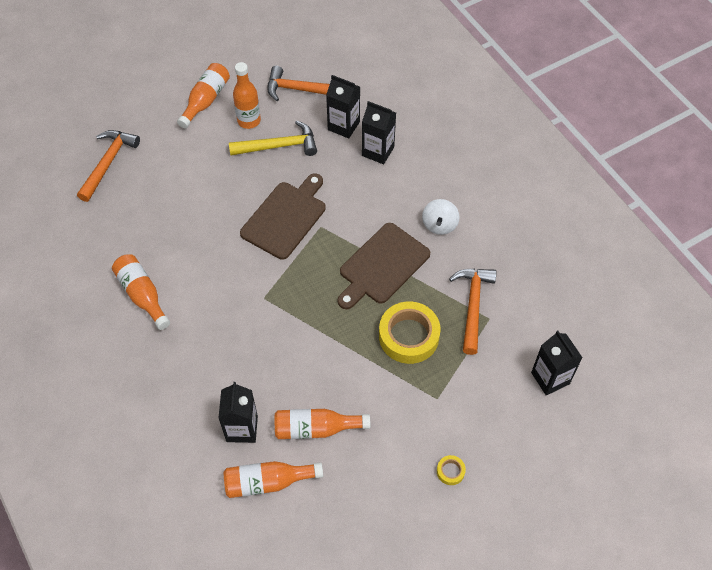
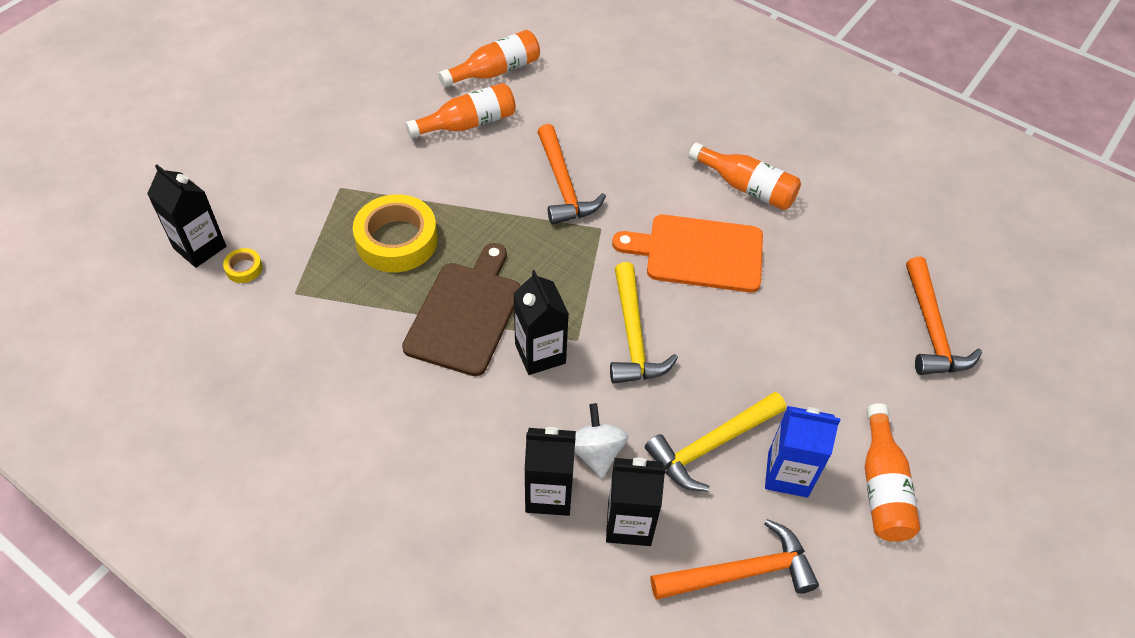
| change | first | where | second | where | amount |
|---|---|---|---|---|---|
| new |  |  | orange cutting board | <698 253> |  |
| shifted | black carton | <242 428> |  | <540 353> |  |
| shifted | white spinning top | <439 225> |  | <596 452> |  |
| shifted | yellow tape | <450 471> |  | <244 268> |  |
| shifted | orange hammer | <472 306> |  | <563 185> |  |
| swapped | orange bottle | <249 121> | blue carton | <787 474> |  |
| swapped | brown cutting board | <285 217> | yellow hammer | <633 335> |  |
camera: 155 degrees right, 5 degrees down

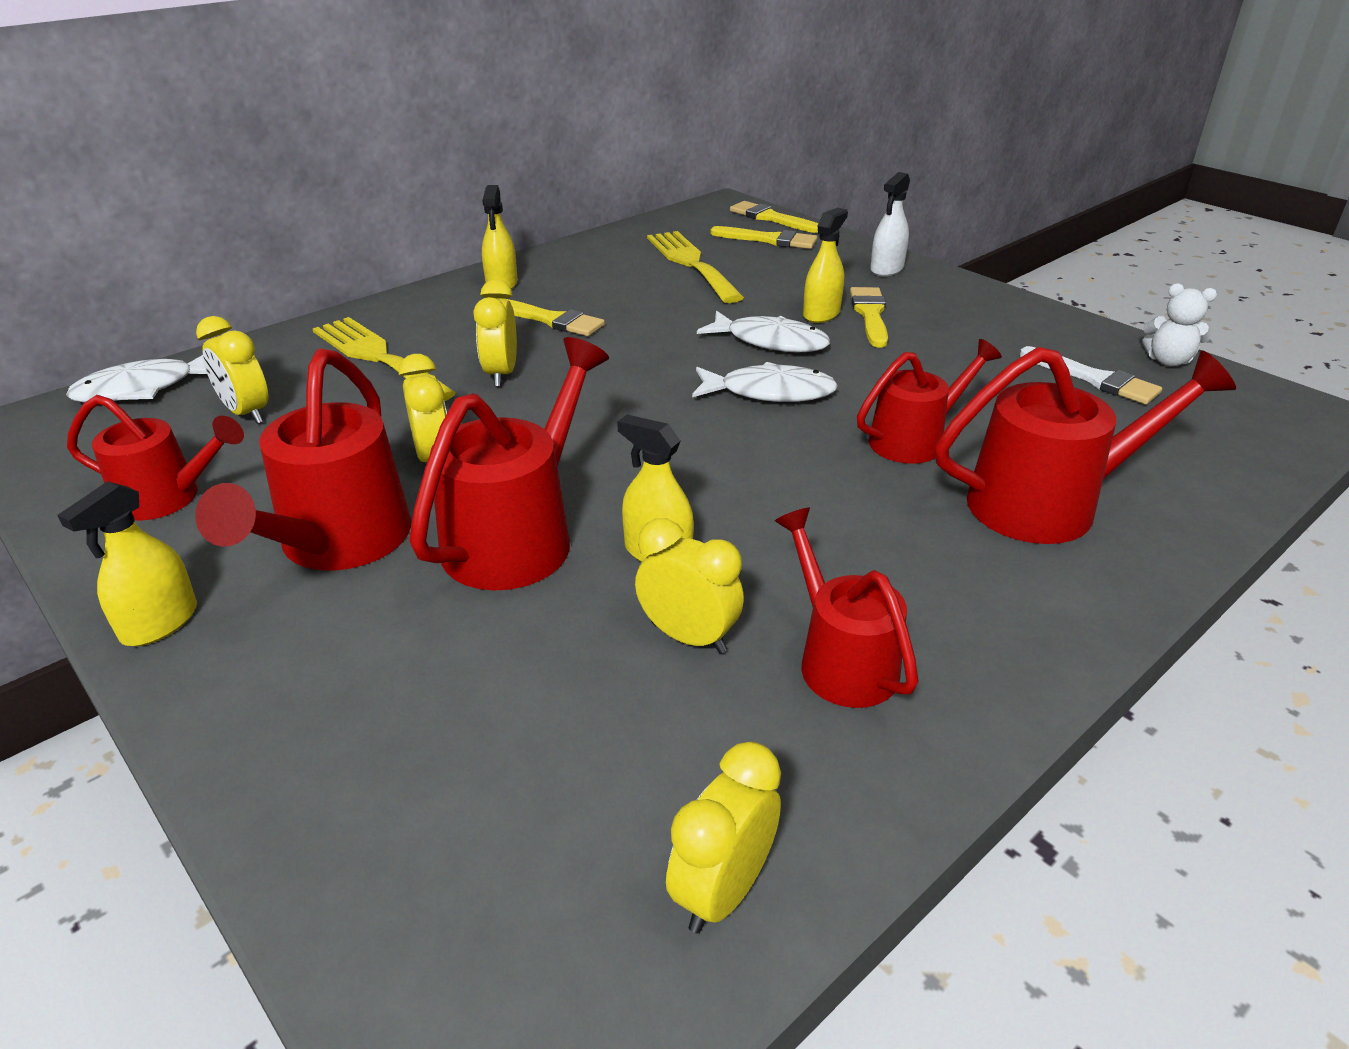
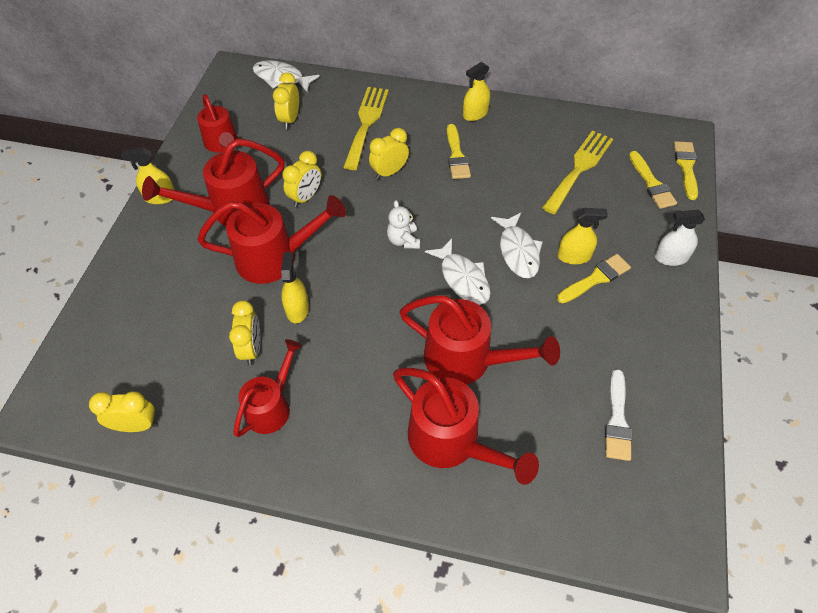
| change | first | where | second | where | amount |
|---|---|---|---|---|---|
| shifted | white teddy bear | <1168 361> |  | <403 240> |  |
| scaled | red watering can | <915 440> |  | <468 360> | x1.54 |
camera: 55 degrees right, 20 degrees up

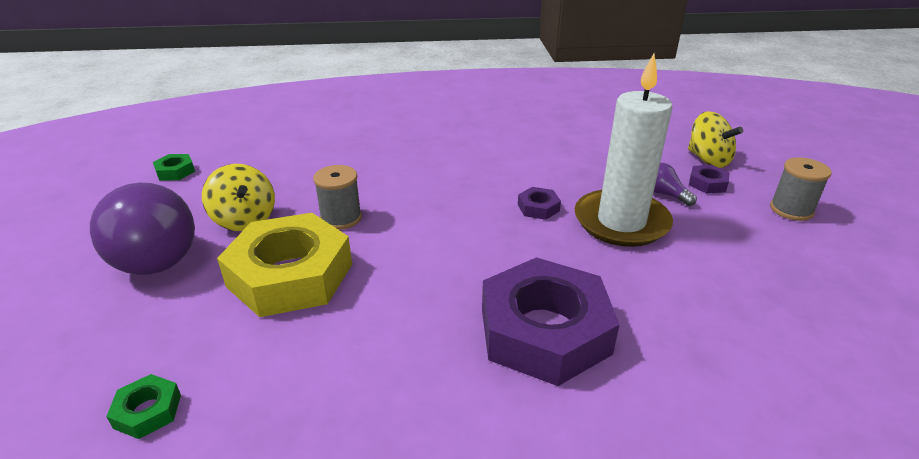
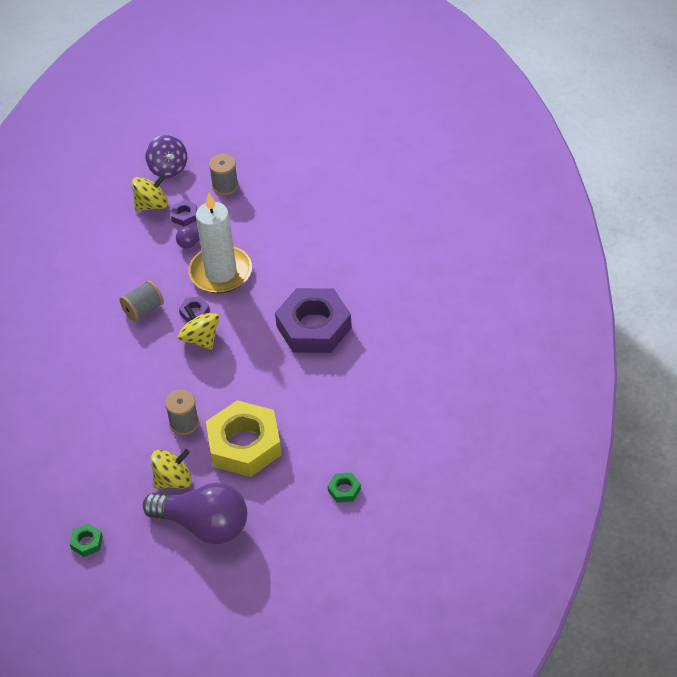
| change | first | where | second | where | amount |
|---|---|---|---|---|---|
| new |  |  | grey spool | <143 310> |  |
| new |  |  | purple spinning top | <168 168> |  |
| new |  |  | yellow spinning top | <200 339> |  |
| rotated | purple light bulb | <153 252> |  | <204 526> | 45 degrees clockwise |
camera: 80 degrees left, 15 degrees up

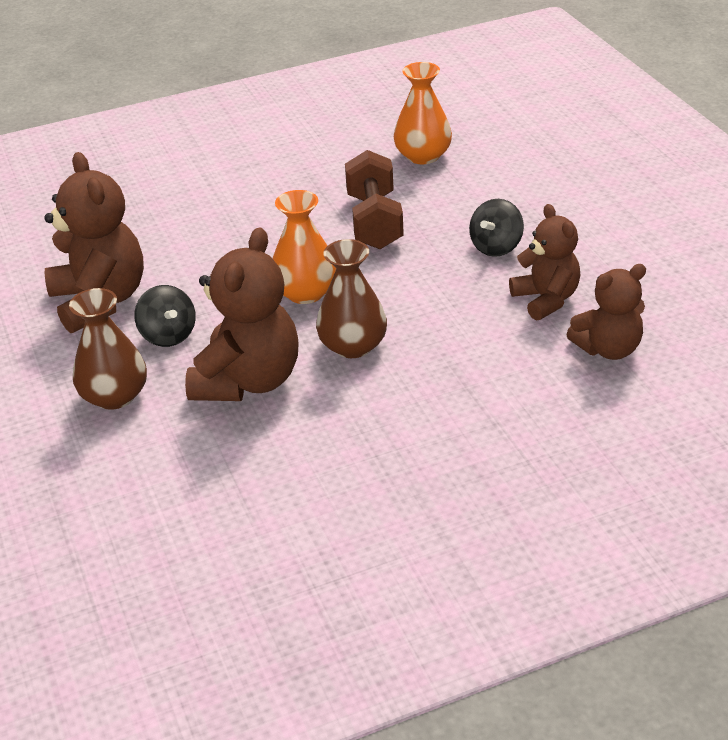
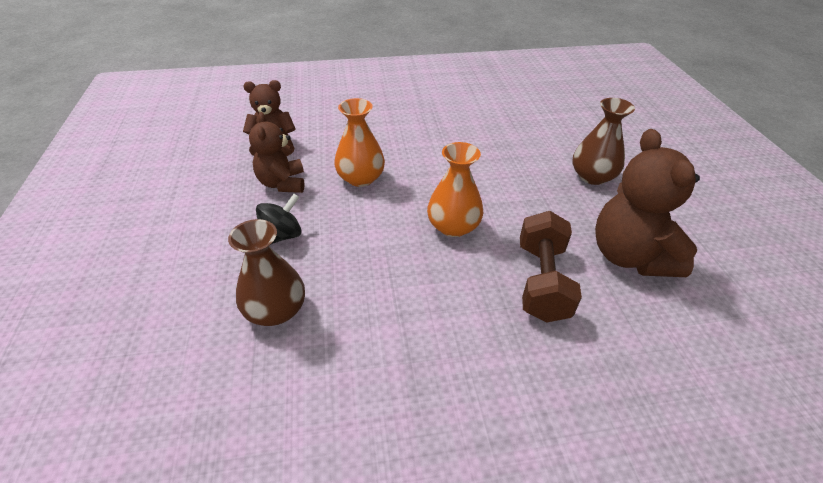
| change | first | where | second | where | amount |
|---|---|---|---|---|---|
| gone | black spinning top | <168 335> |  |  |  |
| gone | brown teddy bear | <248 381> |  |  |  |
| shifted | brown vase | <353 346> |  | <275 310> |  |
| shifted | brown dumbbell | <374 221> |  | <542 281> |  |
| shifted | orange vase | <423 156> |  | <360 178> |  |
camera: 170 degrees left, 5 degrees up

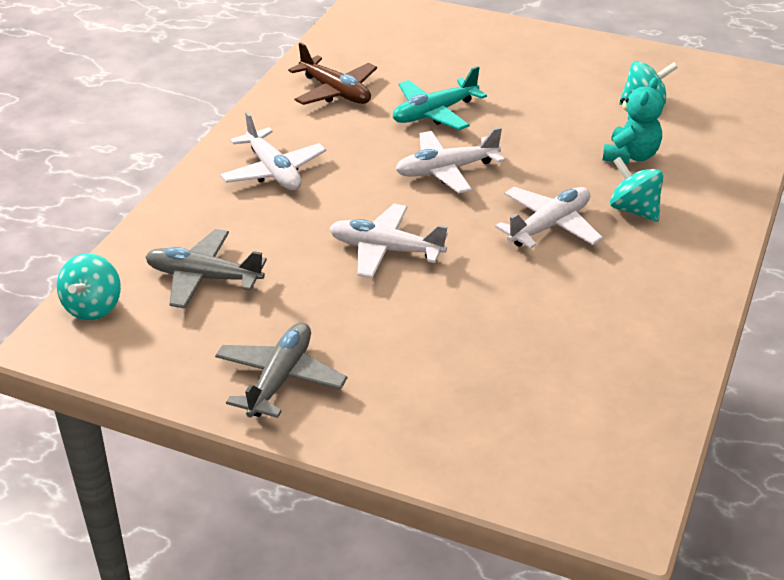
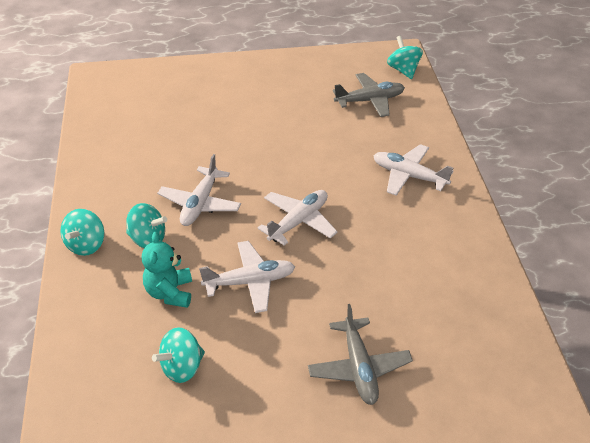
| change | first | where | second | where | amount |
|---|---|---|---|---|---|
| gone | brown plane | <335 92> |  |  |  |
| gone | turquoise plane | <434 113> |  |  |  |
| new |  |  | turquoise spinning top | <86 245> |  |
| shifted | grey plane | <280 379> |  | <359 368> |  |
| shifted | white plane | <385 250> |  | <250 282> |  |
camera: 150 degrees right, 5 degrees up

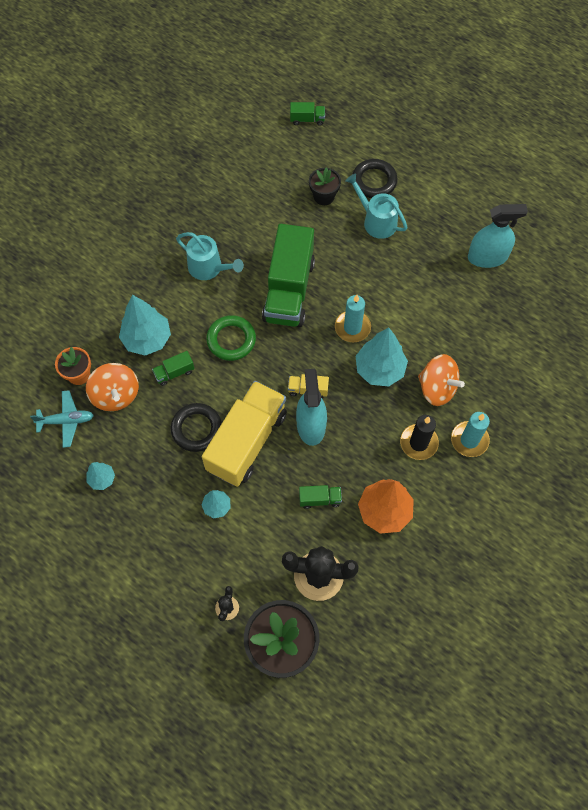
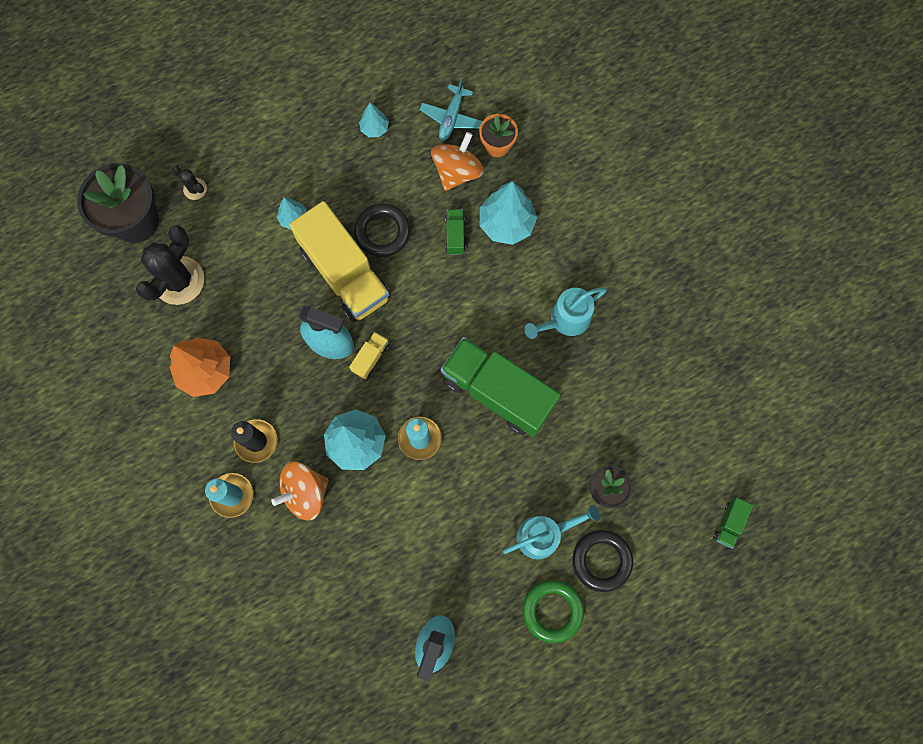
| change | first | where | second | where | amount |
|---|---|---|---|---|---|
| gone | green truck | <320 499> |  |  |  |
| shifted | green ring | <231 340> |  | <552 611> |  |
| rotated | orange spinning top | <116 395> |  | <457 171> | 120 degrees clockwise |
camera: 115 degrees right, 10 degrees up

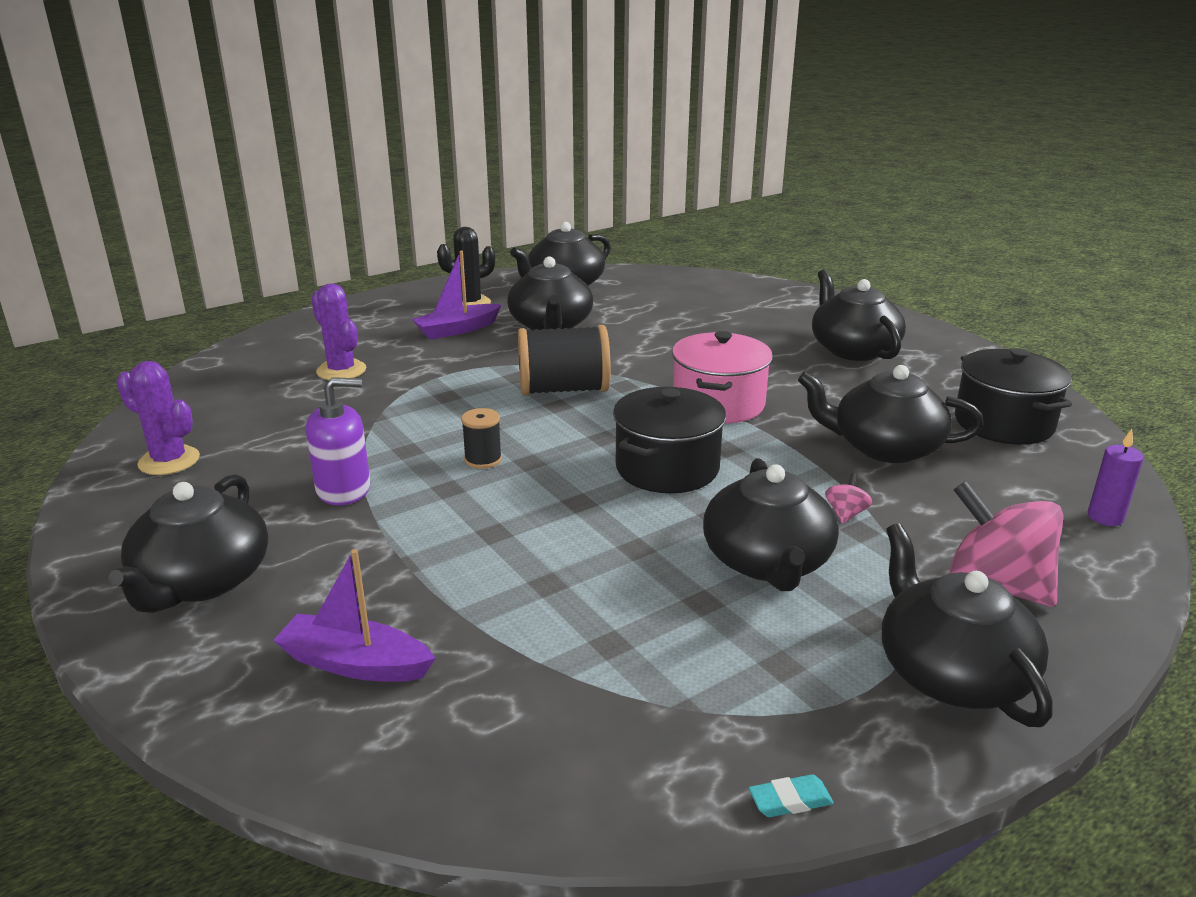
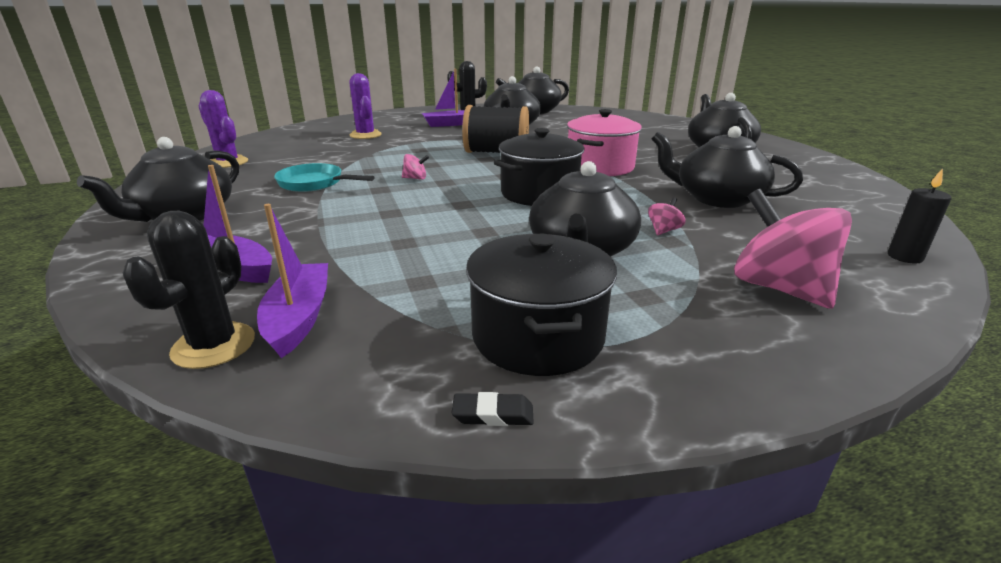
| change | first | where | second | where | amount |
|---|---|---|---|---|---|
| gone | black teapot | <951 672> |  |  |  |
| new |  |  | black cactus | <214 345> |  |
| new |  |  | purple boat | <299 317> |  |
| shifted | black pot | <1003 423> |  | <538 336> |  |
| swapped | purple soap dispenser | <343 489> | turquoise pan | <314 183> |  |
| swapped | black spool | <483 459> | pink spinning top | <415 178> |  |
| repainted | turquoise eraser | <790 800> | black eraser | <493 414> |  |
| repainted | purple candle | <1105 517> | black candle | <904 257> |  |
camera: 15 degrees right, 0 degrees up

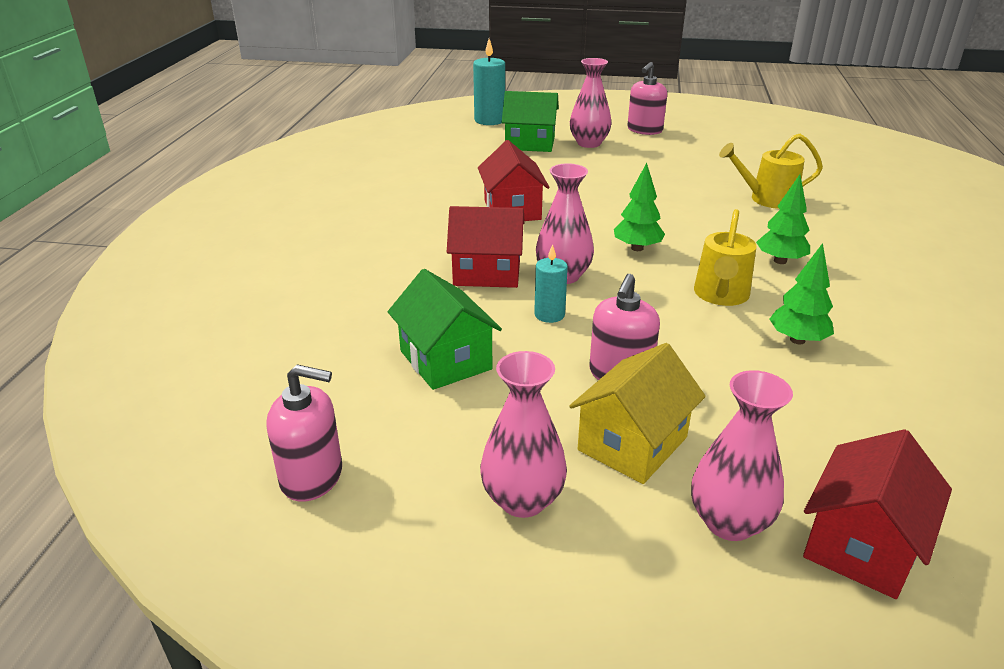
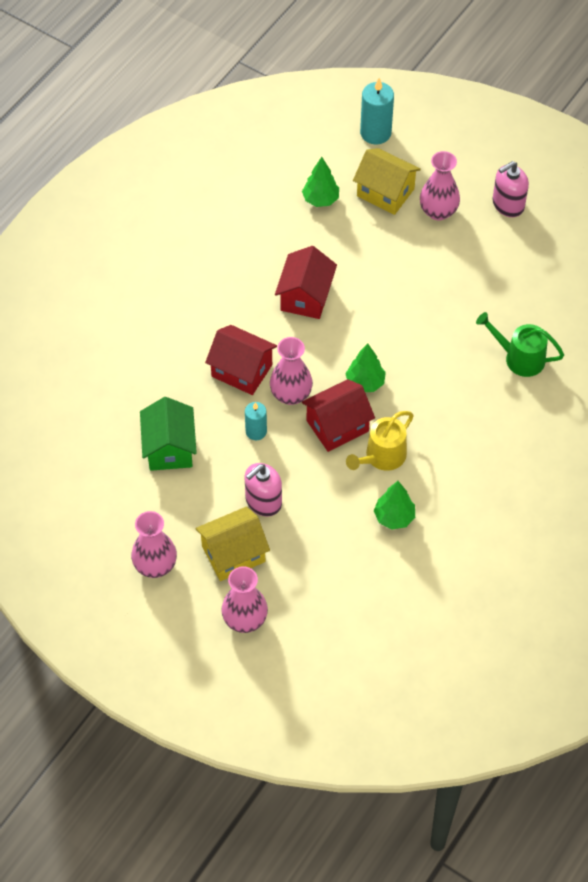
| change | first | where | second | where | amount |
|---|---|---|---|---|---|
| gone | pink soap dispenser | <312 476> |  |  |  |
| shifted | green tree | <780 261> |  | <320 199> |  |
| shifted | red house | <861 545> |  | <337 426> |  |
| repainted | green house | <530 143> | yellow house | <385 192> |  |
| repainted | yellow watering can | <767 199> | green watering can | <519 358> |  |
camera: 25 degrees right, 25 degrees up

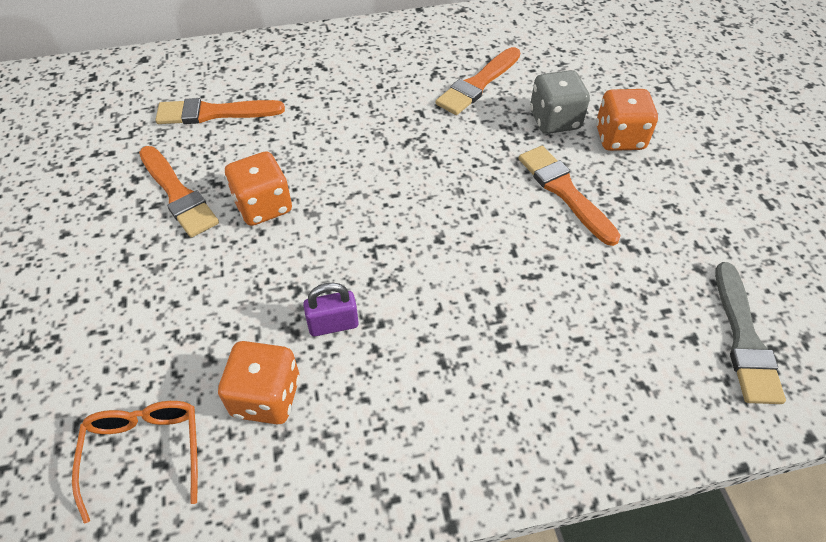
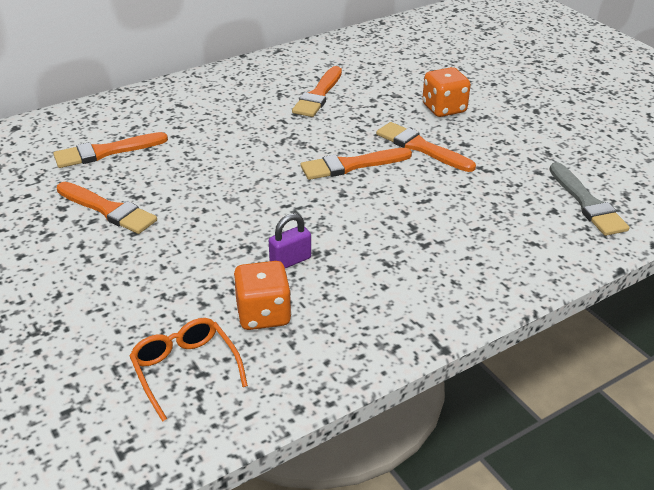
| change | first | where | second | where | amount |
|---|---|---|---|---|---|
| gone | orange dice | <263 206> |  |  |  |
| gone | grey dice | <554 120> |  |  |  |
| new |  |  | orange brush | <351 165> |  |
camera: 20 degrees left, 15 degrees down

